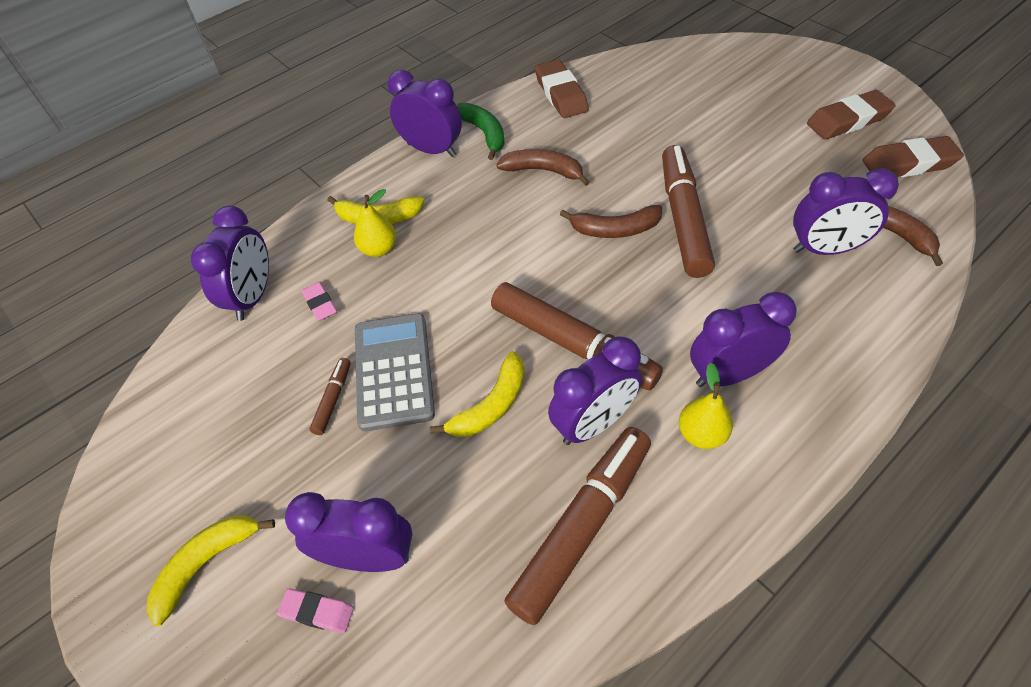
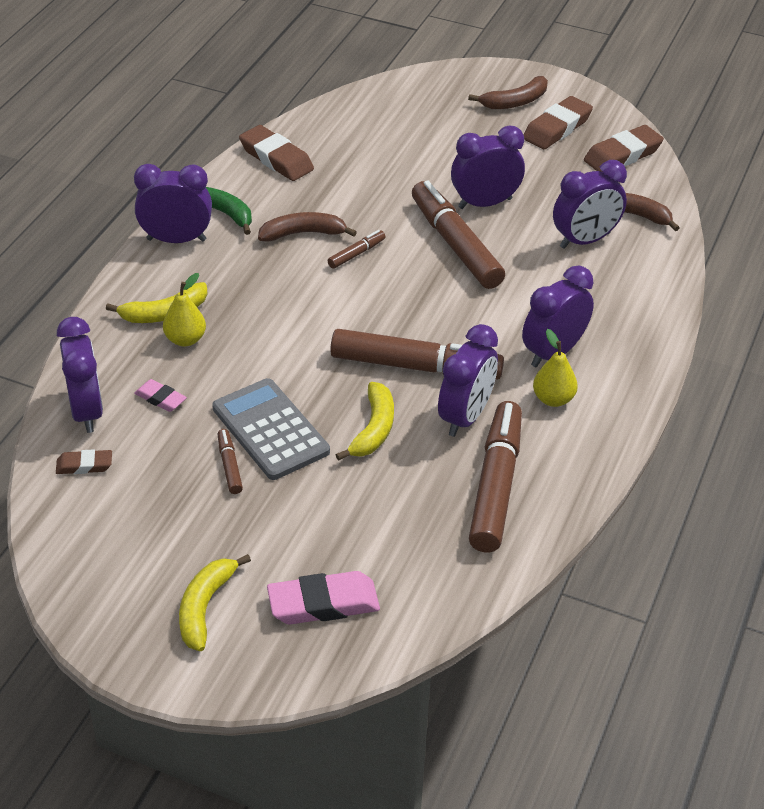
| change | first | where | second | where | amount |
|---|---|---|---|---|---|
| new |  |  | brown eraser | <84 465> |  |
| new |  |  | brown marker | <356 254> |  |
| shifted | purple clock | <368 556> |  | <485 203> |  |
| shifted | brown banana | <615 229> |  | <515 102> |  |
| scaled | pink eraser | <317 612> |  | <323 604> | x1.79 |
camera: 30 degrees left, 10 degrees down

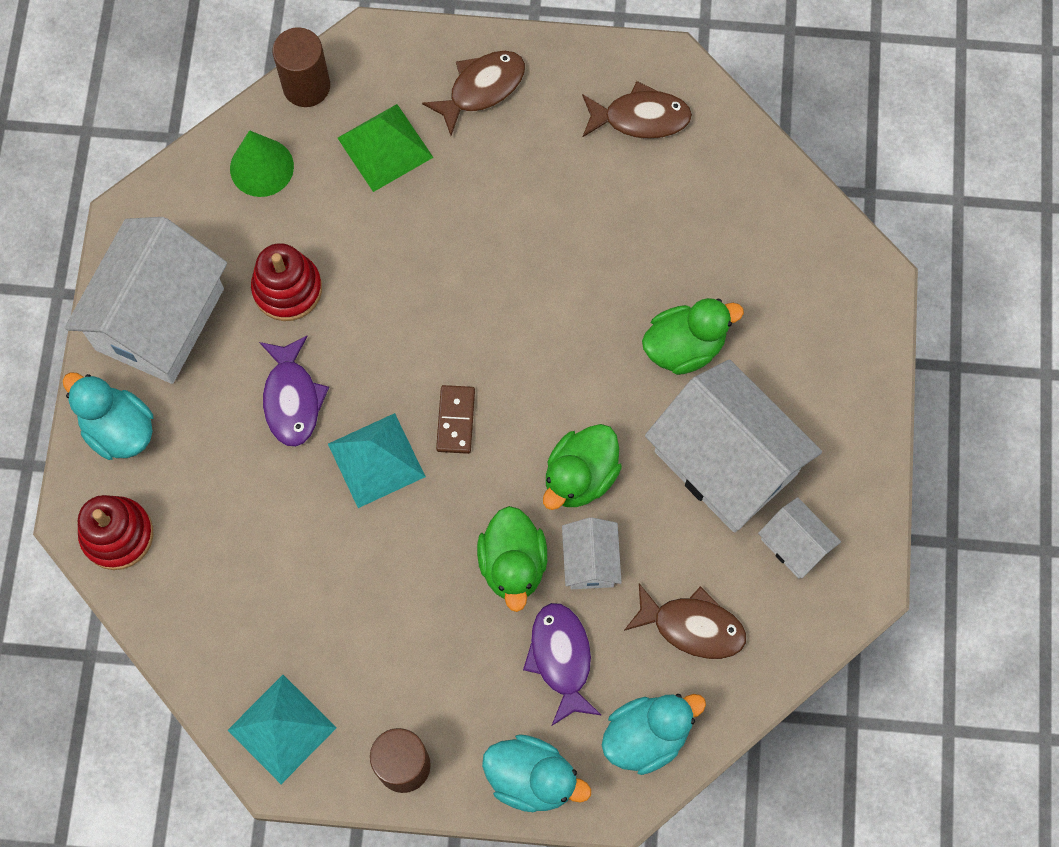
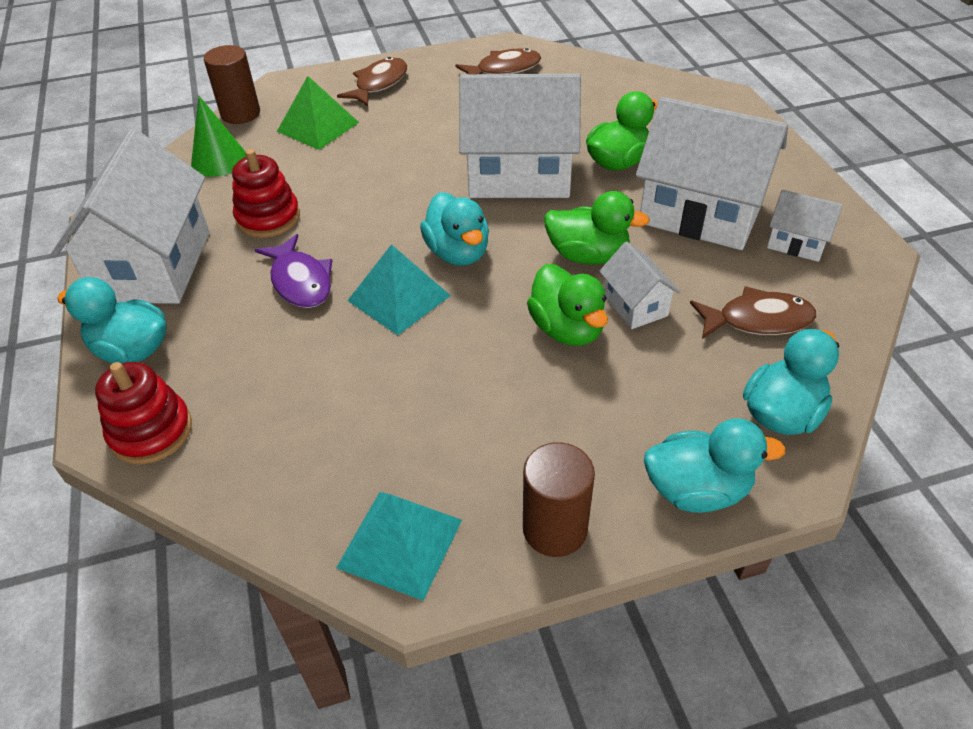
| change | first | where | second | where | amount |
|---|---|---|---|---|---|
| gone | purple fish | <561 658> |  |  |  |
| new |  |  | white house | <519 175> |  |
| swapped | brown domino | <456 420> | turquoise duck | <458 253> |  |
| rotated | green duck | <580 476> |  | <588 255> | 90 degrees counterclockwise |
camera: 20 degrees left, 25 degrees down

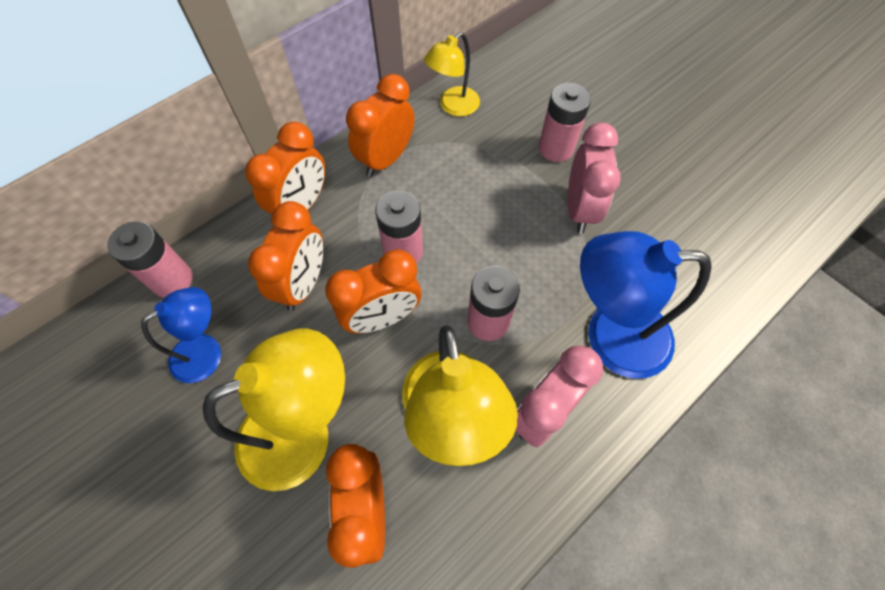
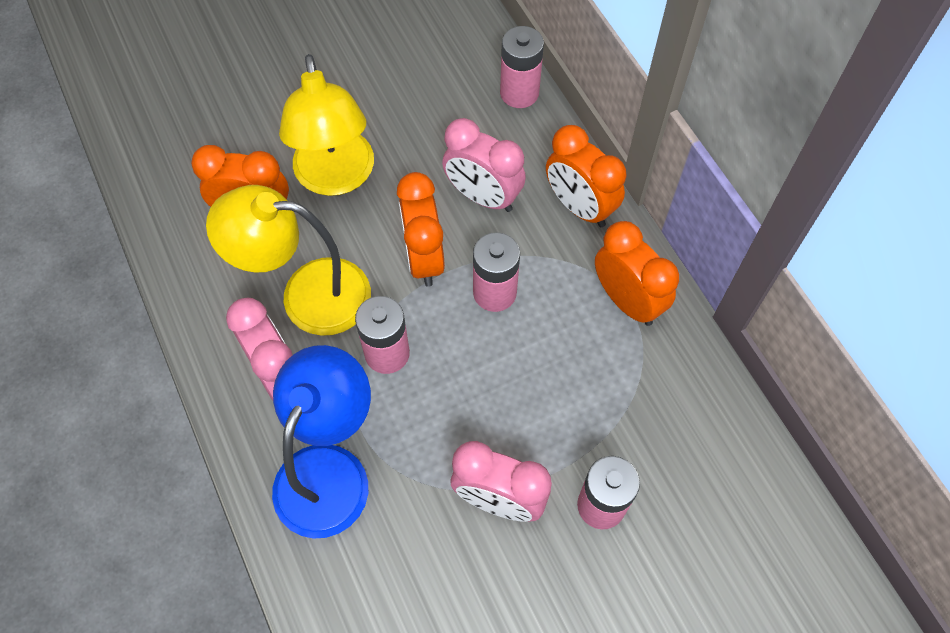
| change | first | where | second | where | amount |
|---|---|---|---|---|---|
| gone | blue lamp | <206 351> |  |  |  |
| gone | yellow lamp | <453 106> |  |  |  |
| repainted | orange clock | <303 284> | pink clock | <483 196> |  |
camera: 105 degrees right, 0 degrees up

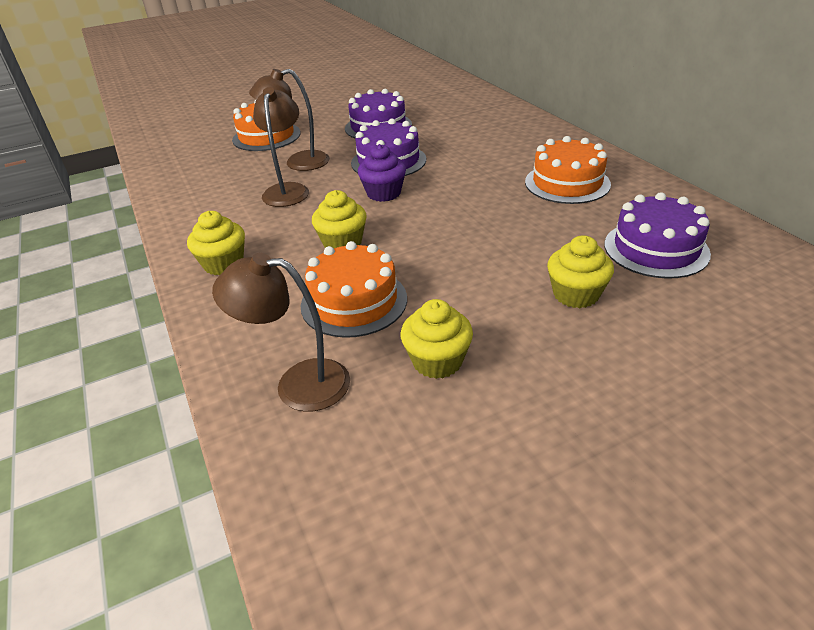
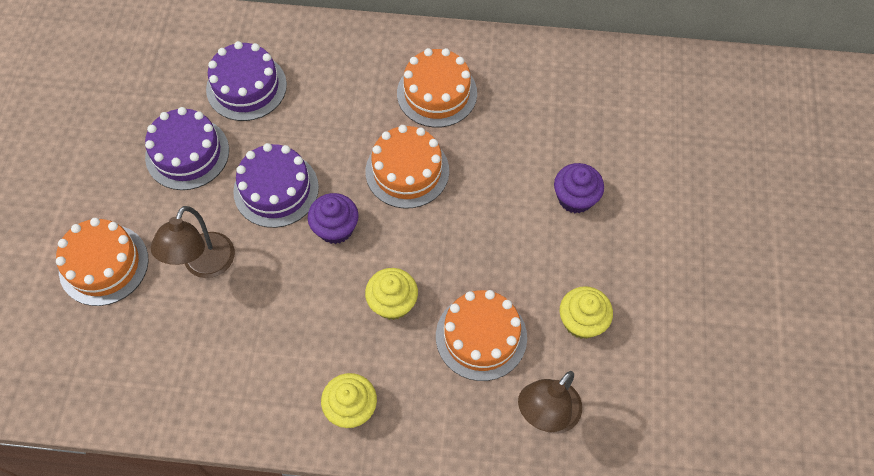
| change | first | where | second | where | amount |
|---|---|---|---|---|---|
| gone | brown lamp | <287 190> |  |  |  |
| new |  |  | orange cake | <407 171> |  |
| shifted | purple cake | <656 249> |  | <246 87> |  |
| repainted | yellow cupcake | <576 294> | purple cupcake | <575 198> |  |
camera: 60 degrees left, 25 degrees up

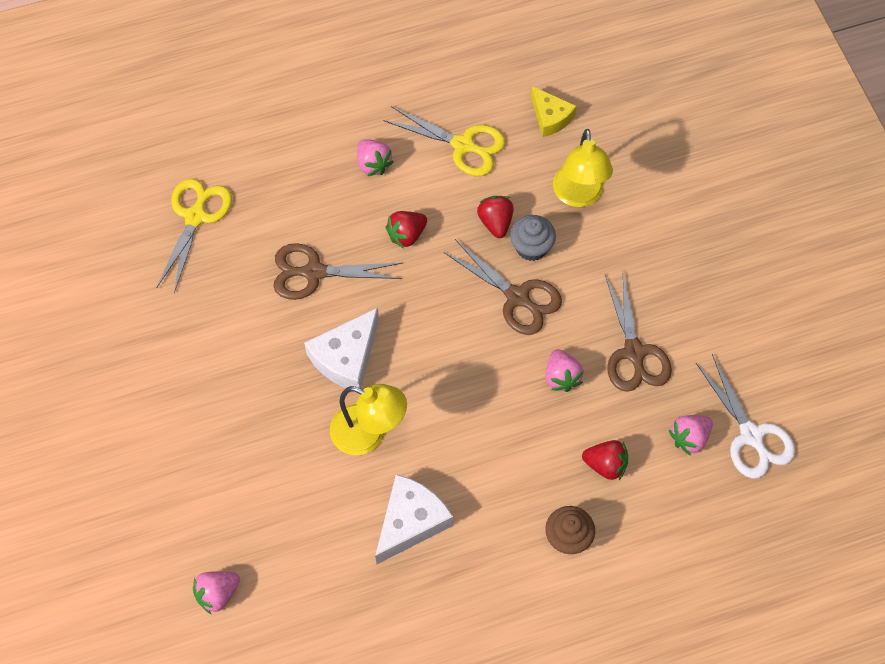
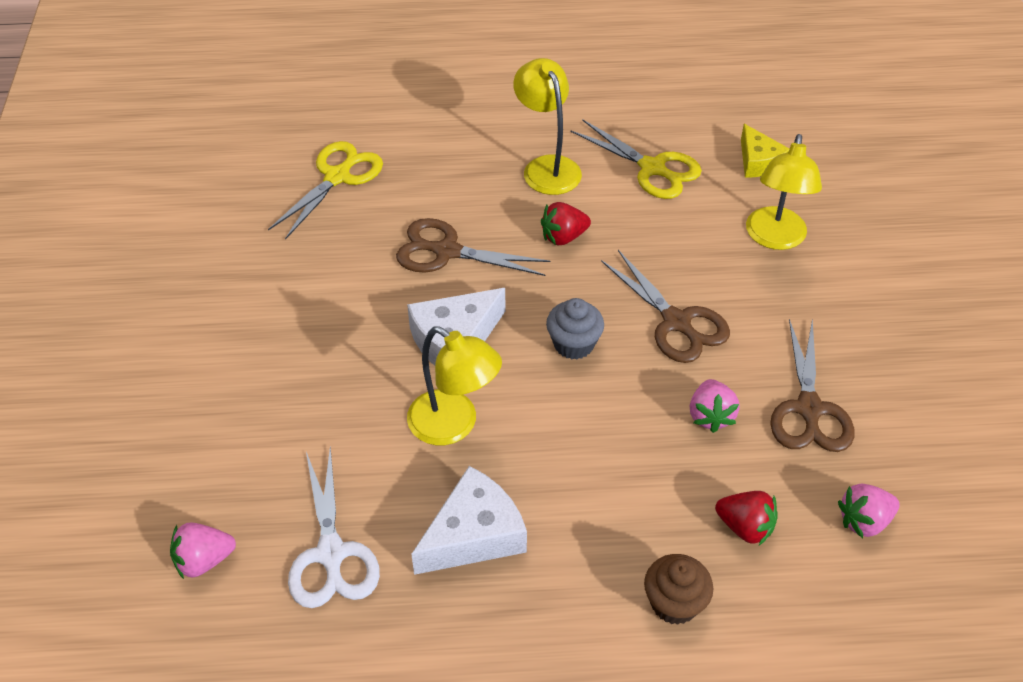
| change | first | where | second | where | amount |
|---|---|---|---|---|---|
| gone | red strawberry | <495 222> |  |  |  |
| shifted | grey cupcake | <531 247> |  | <573 344> |  |
| shifted | white scissors | <751 436> |  | <331 554> |  |
| swapped | pink strawberry | <373 164> | yellow lamp | <547 167> |  |
camera: 15 degrees right, 15 degrees down

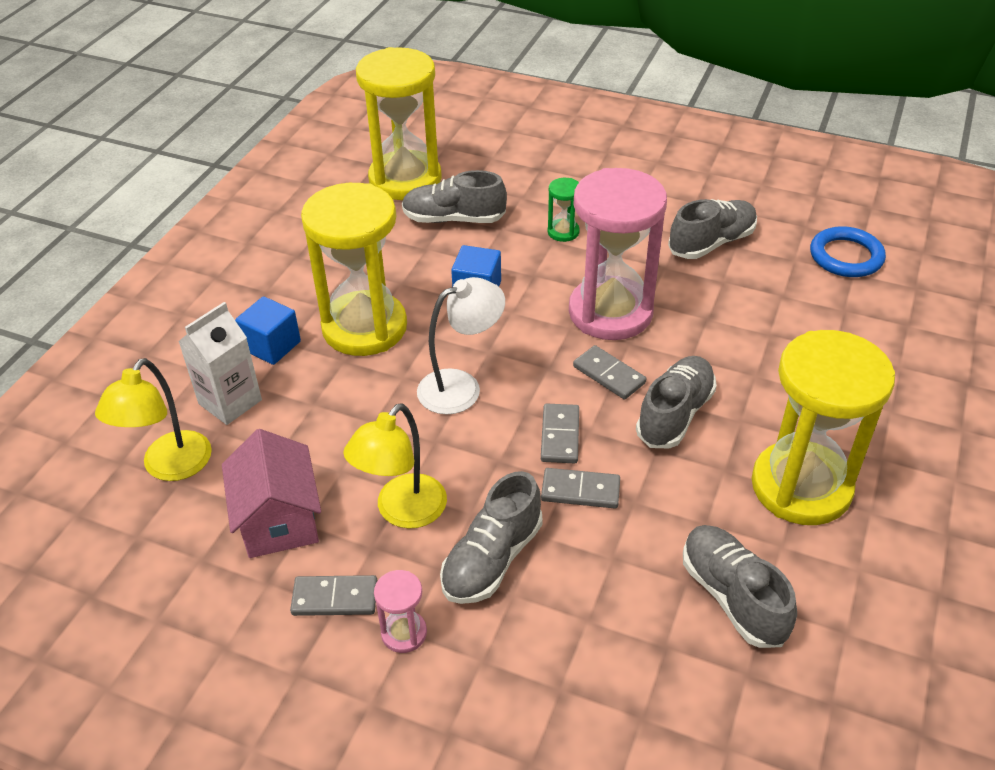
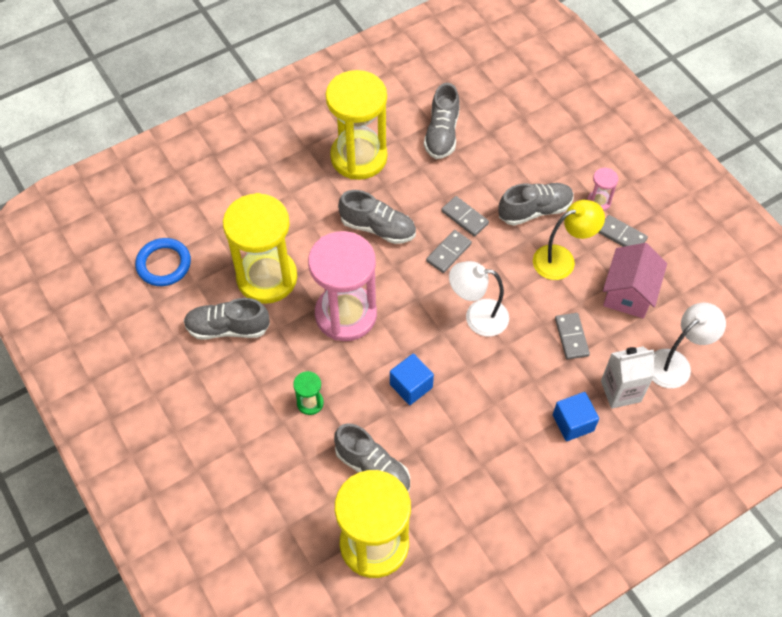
| change | first | where | second | where | amount |
|---|---|---|---|---|---|
| shifted | yellow hourglass | <364 327> |  | <267 278> |  |
| shifted | grey domino | <609 375> |  | <571 337> |  |
| repainted | yellow lamp | <170 467> | white lamp | <675 363> |  |
| rotated | grey shoe | <674 414> |  | <378 228> | 135 degrees counterclockwise |
camera: 145 degrees left, 15 degrees up

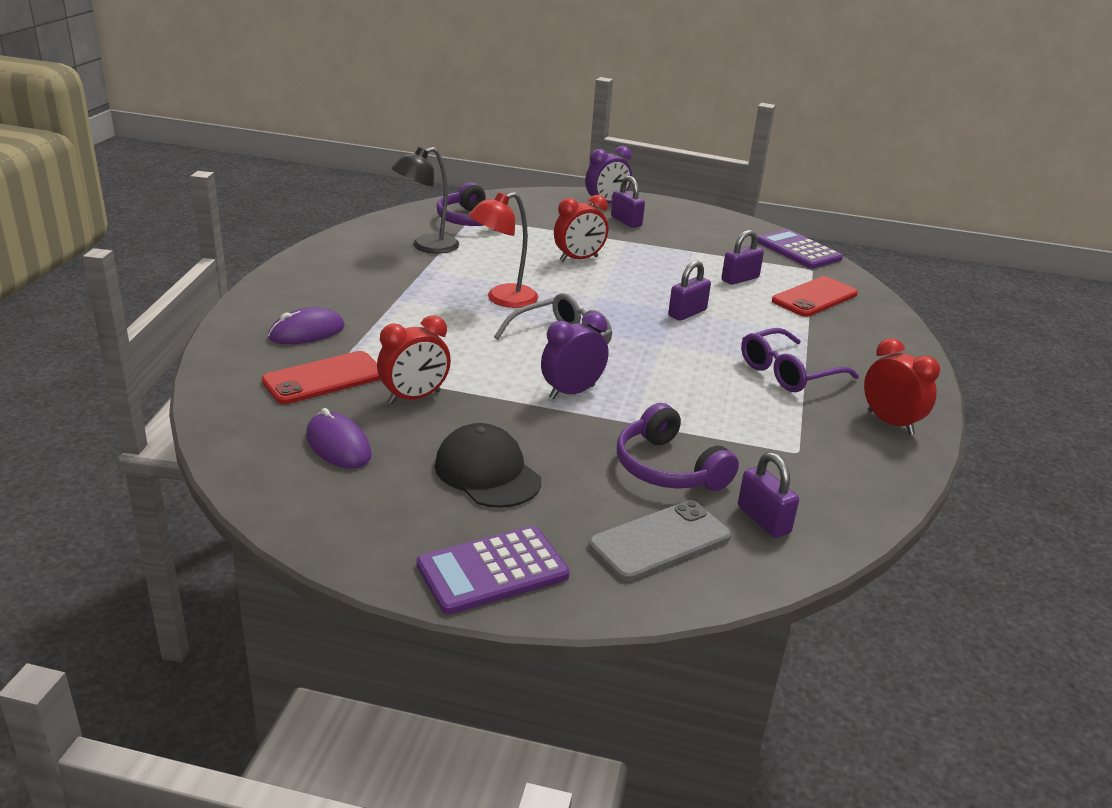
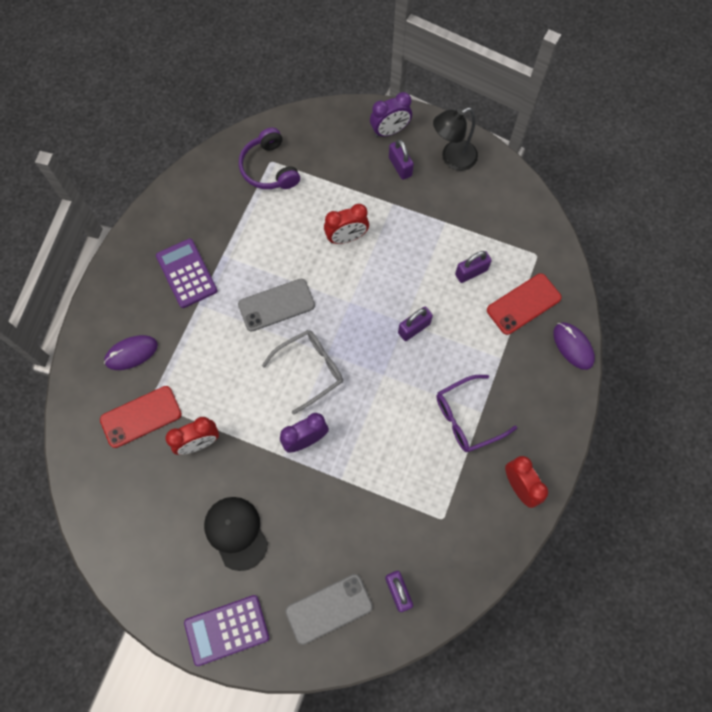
| change | first | where | second | where | amount |
|---|---|---|---|---|---|
| gone | purple headphones | <668 468> |  |  |  |
| shifted | purple mouse | <338 445> |  | <573 346> |  |
| shifted | black lamp | <426 246> |  | <452 158> |  |
| shifted | purple calculator | <798 250> |  | <186 273> |  |
| swapped | red lamp | <503 299> | grey phone | <276 305> |  |
camera: 10 degrees right, 40 degrees up

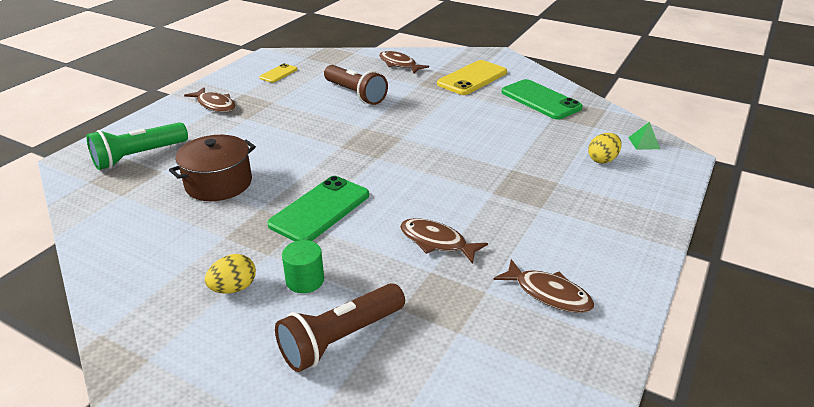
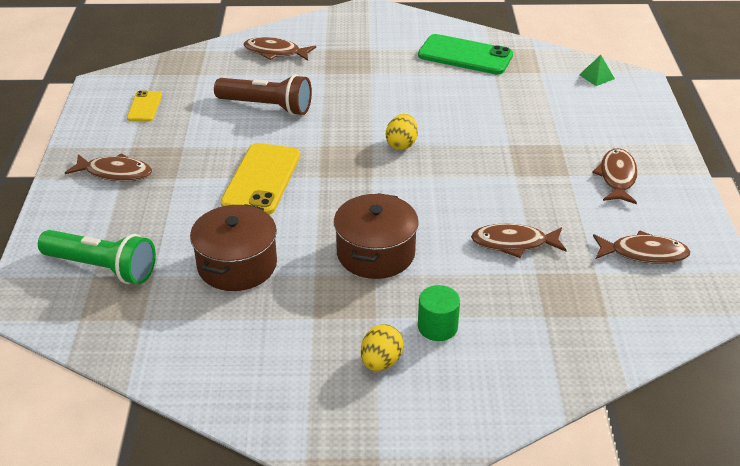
| change | first | where | second | where | amount |
|---|---|---|---|---|---|
| gone | brown flashlight | <340 338> |  |  |  |
| new |  |  | brown fish | <617 177> |  |
| shifted | yellow phone | <472 78> |  | <261 179> |  |
| shifted | yellow egg | <602 160> |  | <401 144> |  |
| swapped | green phone | <320 210> | brown pot | <375 253> |  |
| rotated | green flashlight | <139 156> |  | <102 268> | 90 degrees counterclockwise |
camera: 30 degrees left, 5 degrees up

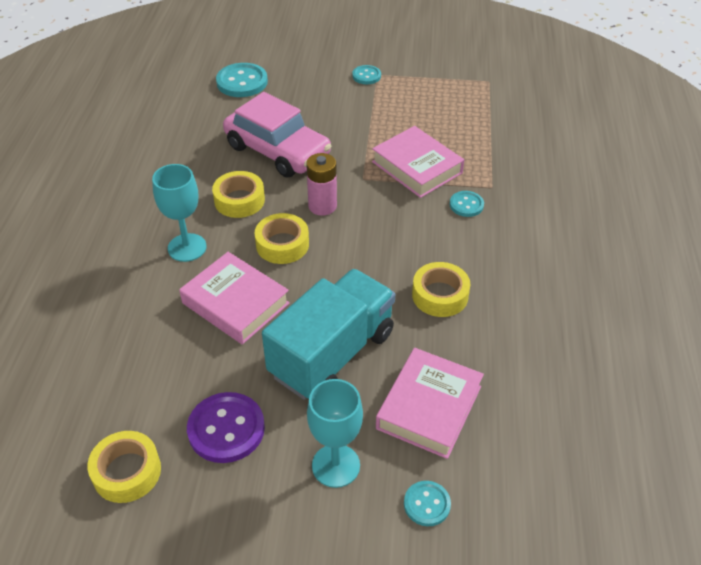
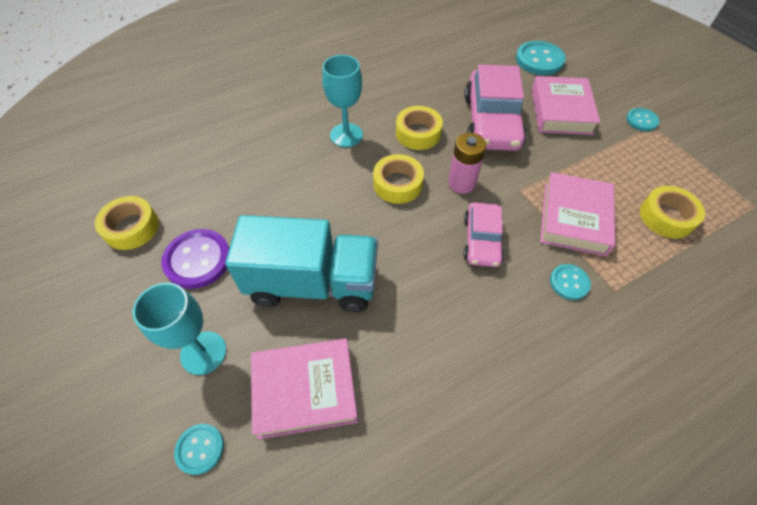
| change | first | where | second | where | amount |
|---|---|---|---|---|---|
| new |  |  | pink car | <482 240> |  |
| shifted | pink book | <235 303> |  | <561 111> |  |
| shifted | yellow tape | <440 295> |  | <666 217> |  |
camera: 55 degrees right, 10 degrees up

